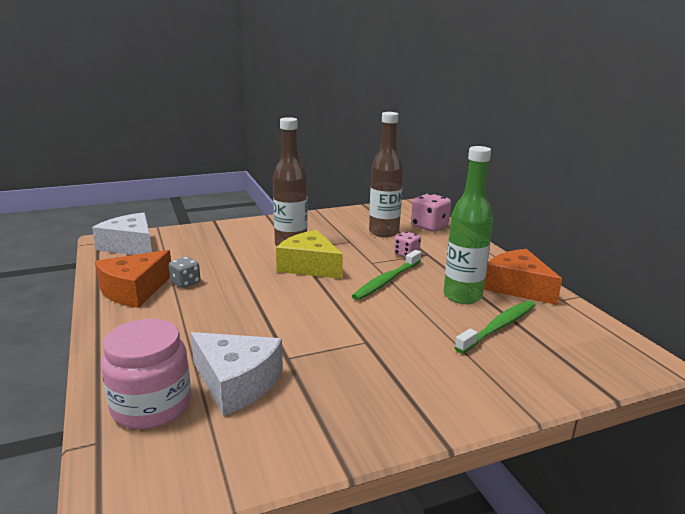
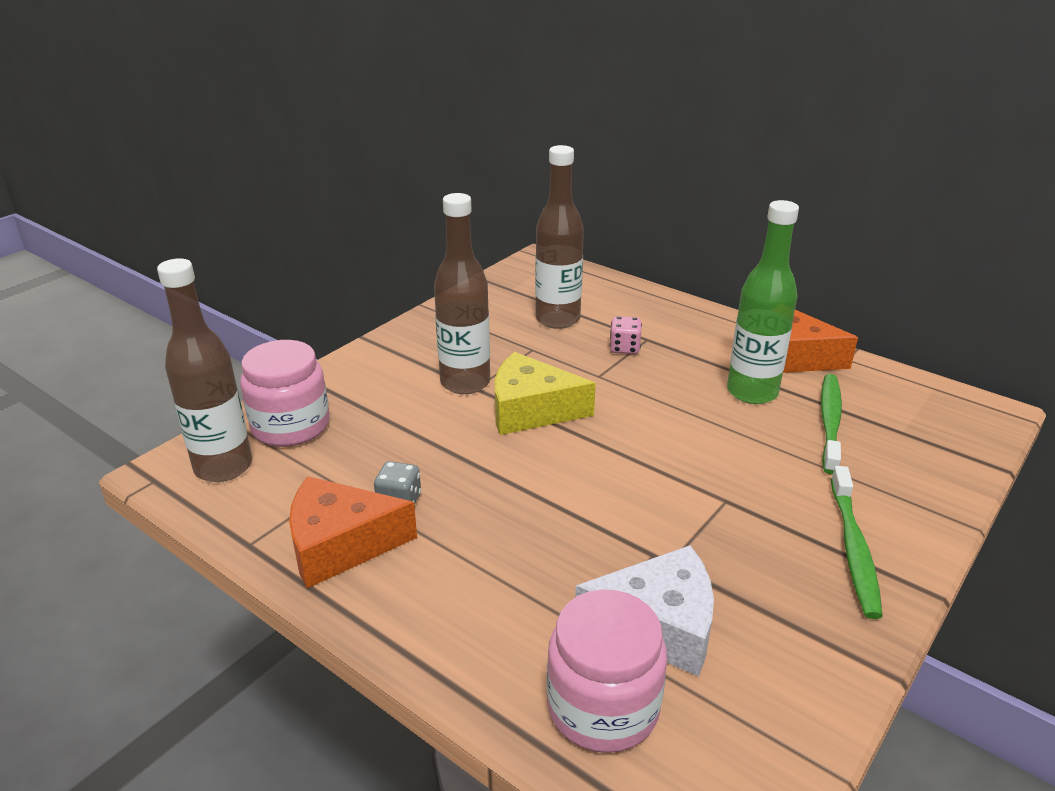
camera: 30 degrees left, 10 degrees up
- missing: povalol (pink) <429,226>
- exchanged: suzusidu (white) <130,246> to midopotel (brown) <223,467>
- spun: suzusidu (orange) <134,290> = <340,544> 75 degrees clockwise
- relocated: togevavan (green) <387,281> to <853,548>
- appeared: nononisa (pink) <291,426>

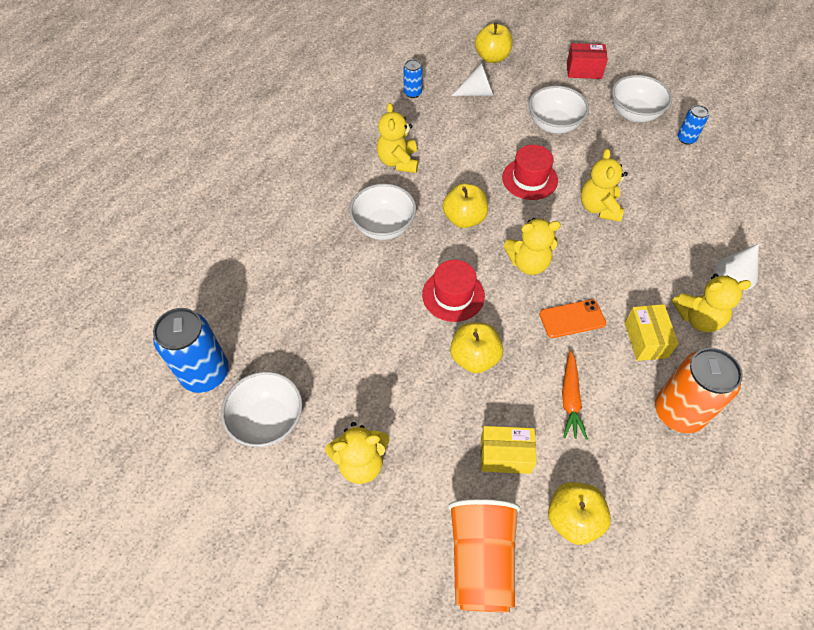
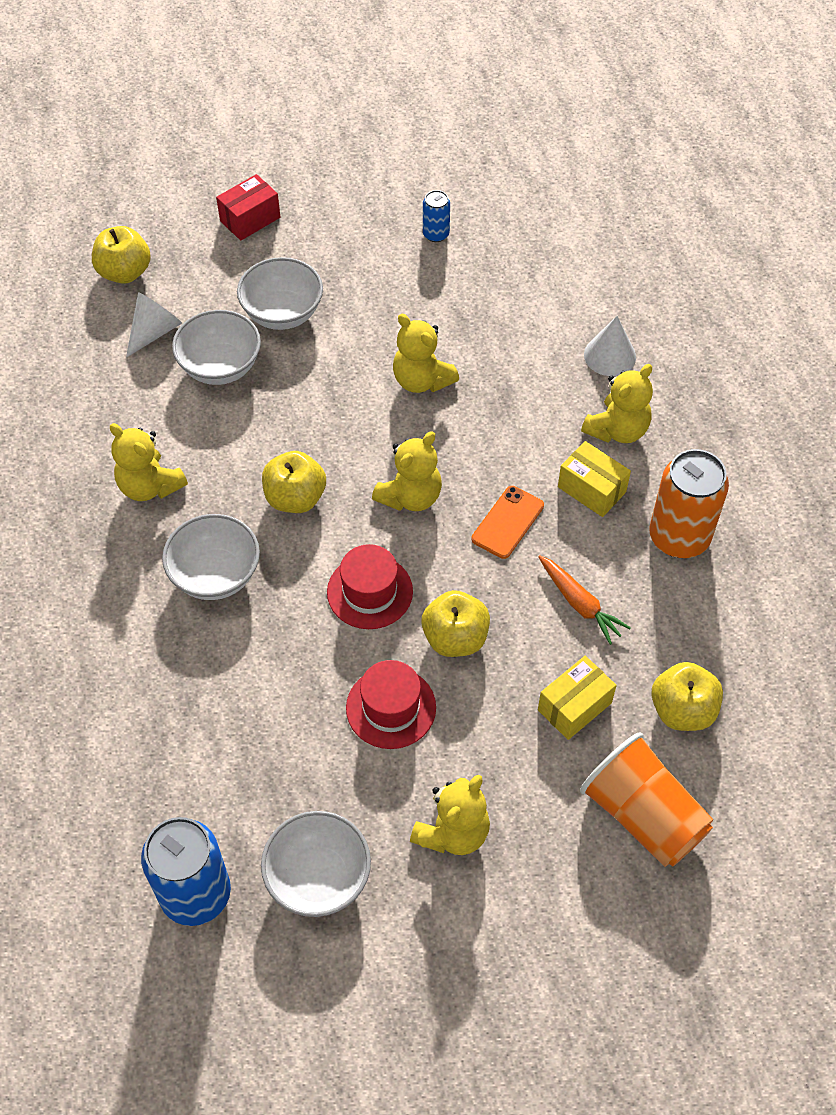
camera: 45 degrees left, 0 degrees up
- missing: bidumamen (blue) <412,93>
- relocated: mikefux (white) <634,114> to <220,367>
- relocated: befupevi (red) <529,179> to <391,707>

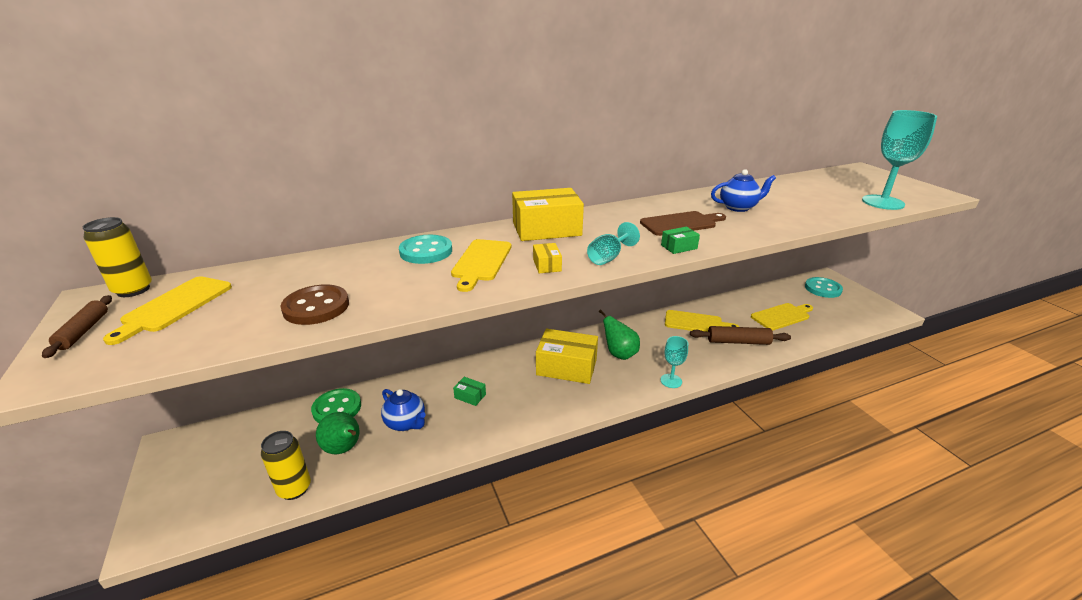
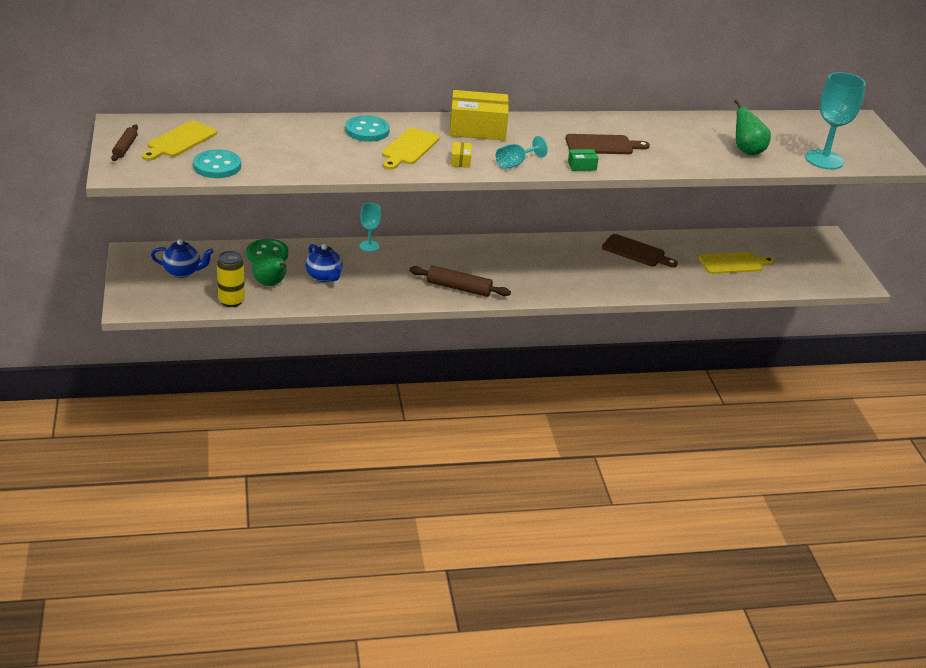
camera: 10 degrees right, 5 degrees up
- relocated: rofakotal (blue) <738,207> to <183,272>
- missing: bidumamen (yellow) <133,290>
- relocated: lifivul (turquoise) <823,289> to <217,166>
- missing: lifivul (brown) <316,307>
- relocated: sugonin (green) <619,354> to <747,151>
- colour: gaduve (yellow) <696,323> to gaduve (brown) <636,252>
- relocated: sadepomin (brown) <738,342> to <459,288>
- missing: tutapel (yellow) <566,367>
- relocated: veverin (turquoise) <671,381> to <369,246>
- missing: tutapel (green) <470,396>

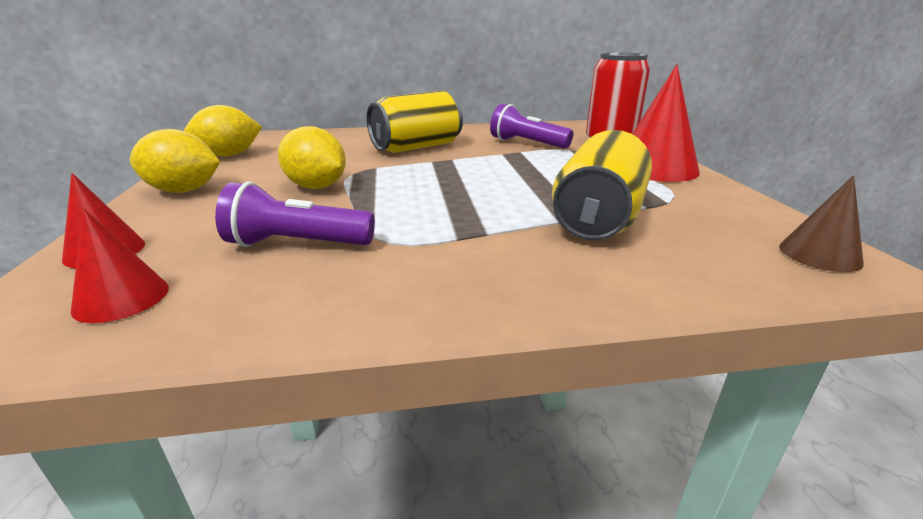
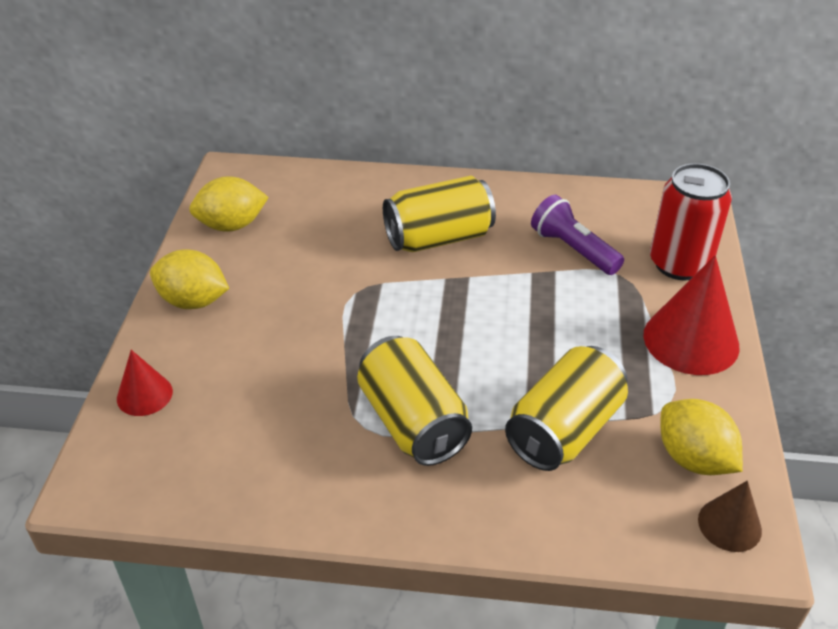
camera: 15 degrees right, 15 degrees up
- relocated: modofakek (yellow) <316,187> to <693,458>
- missing: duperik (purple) <297,244>
- missing: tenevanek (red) <121,298>
- appeared: bidumamen (yellow) <413,422>

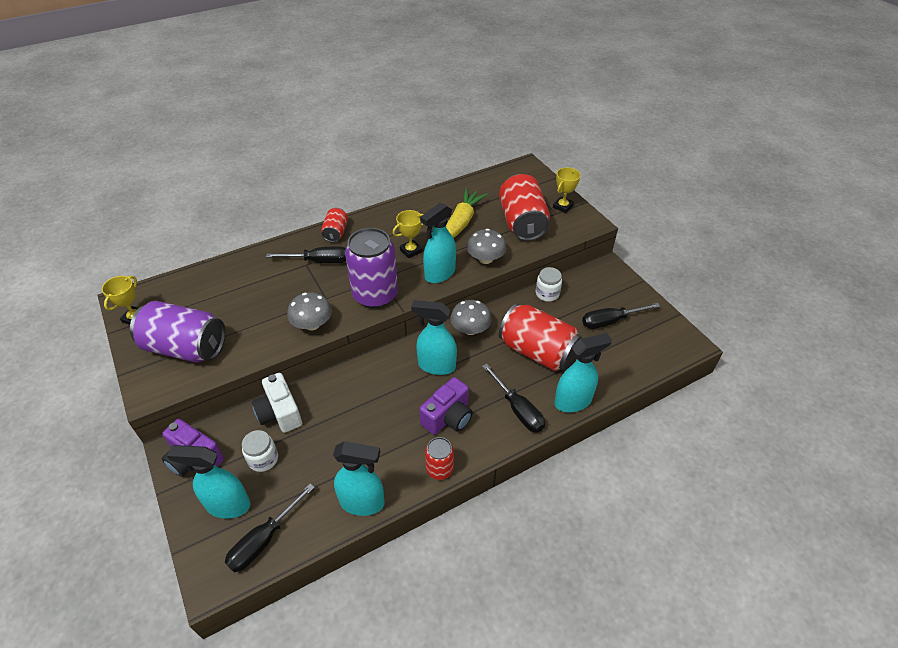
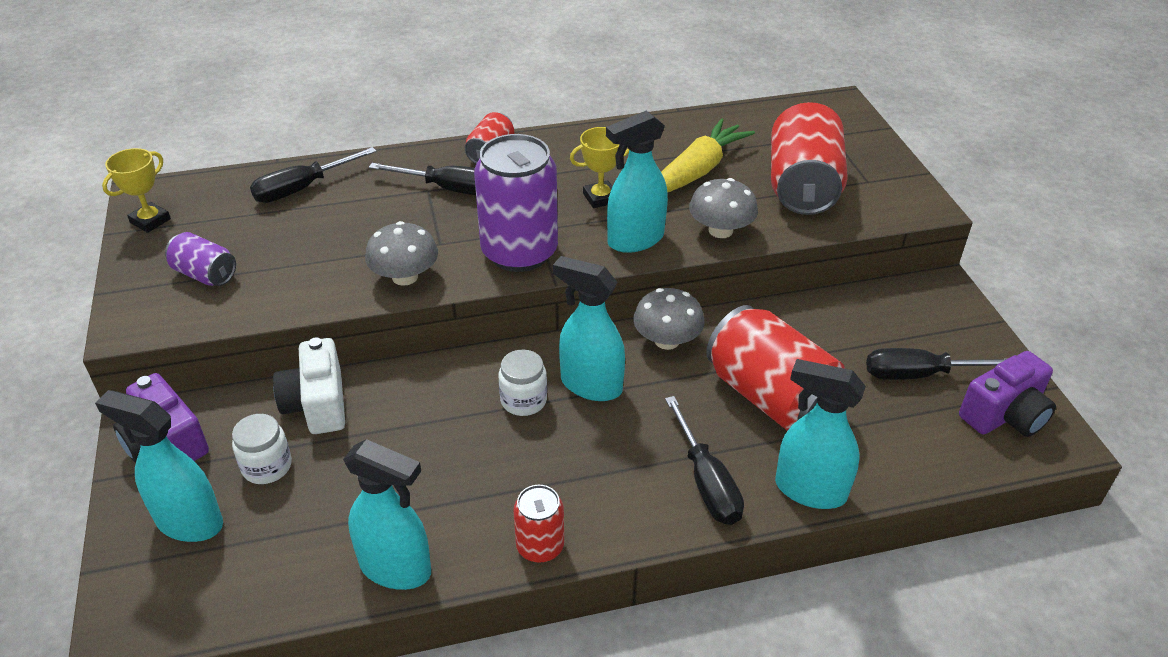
camera: 15 degrees right, 5 degrees down
- missing: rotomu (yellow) <563,206>
- relocated: nononisa (white) <547,294> to <523,400>
- size: bidumamen (purple) <186,347> = <205,274> x0.51
- spun: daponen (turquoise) <573,401> = <809,490> 150 degrees counterclockwise
- relocated: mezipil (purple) <448,417> to <1004,415>
- relocated: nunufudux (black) <264,540> to <302,189>

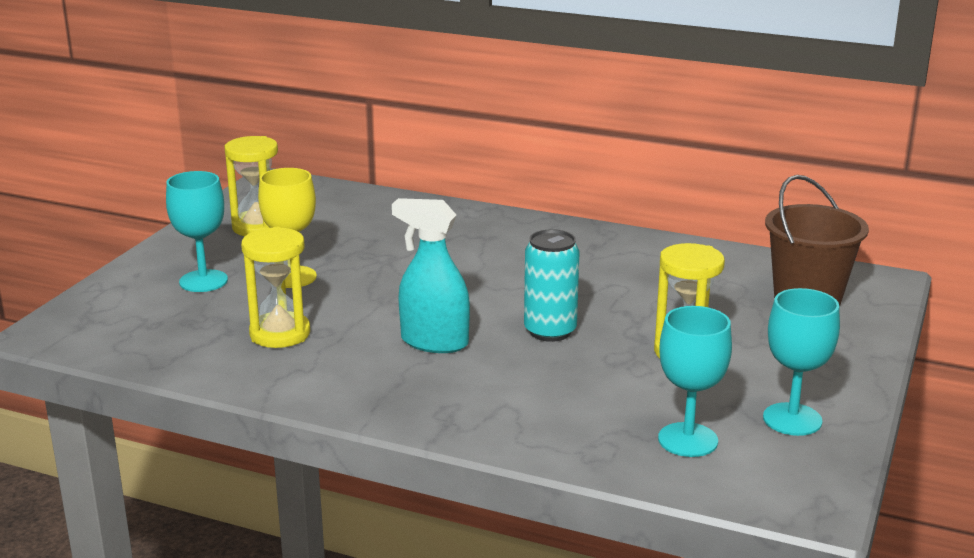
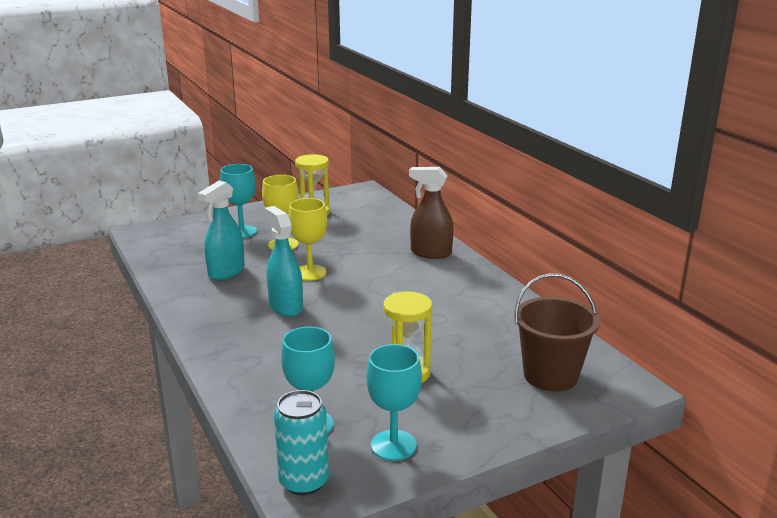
camera: 40 degrees right, 0 degrees up
- exchanged: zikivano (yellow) <280,334> to daponen (turquoise) <226,272>
- relocated: bidumamen (turquoise) <550,331> to <304,481>
- appeared: daponen (brown) <430,253>
- appeared: veverin (yellow) <310,273>

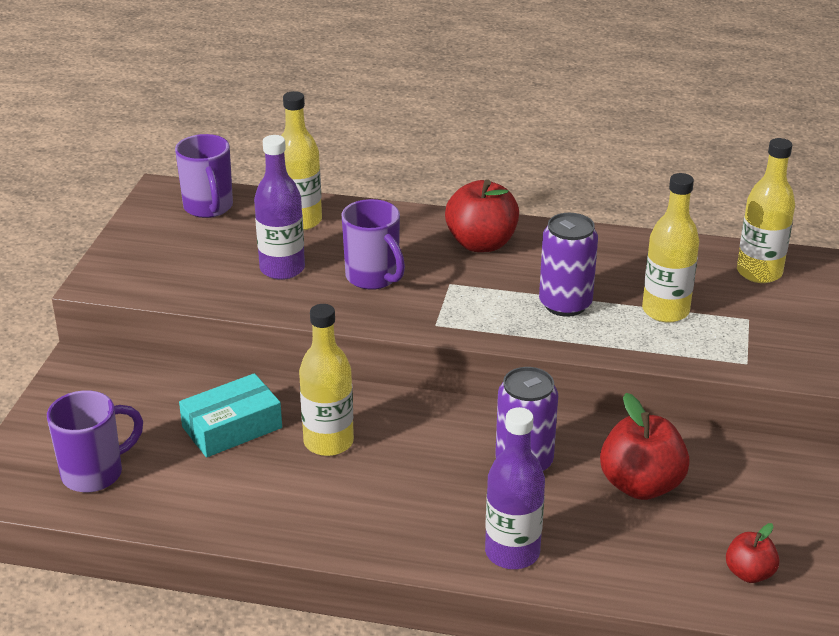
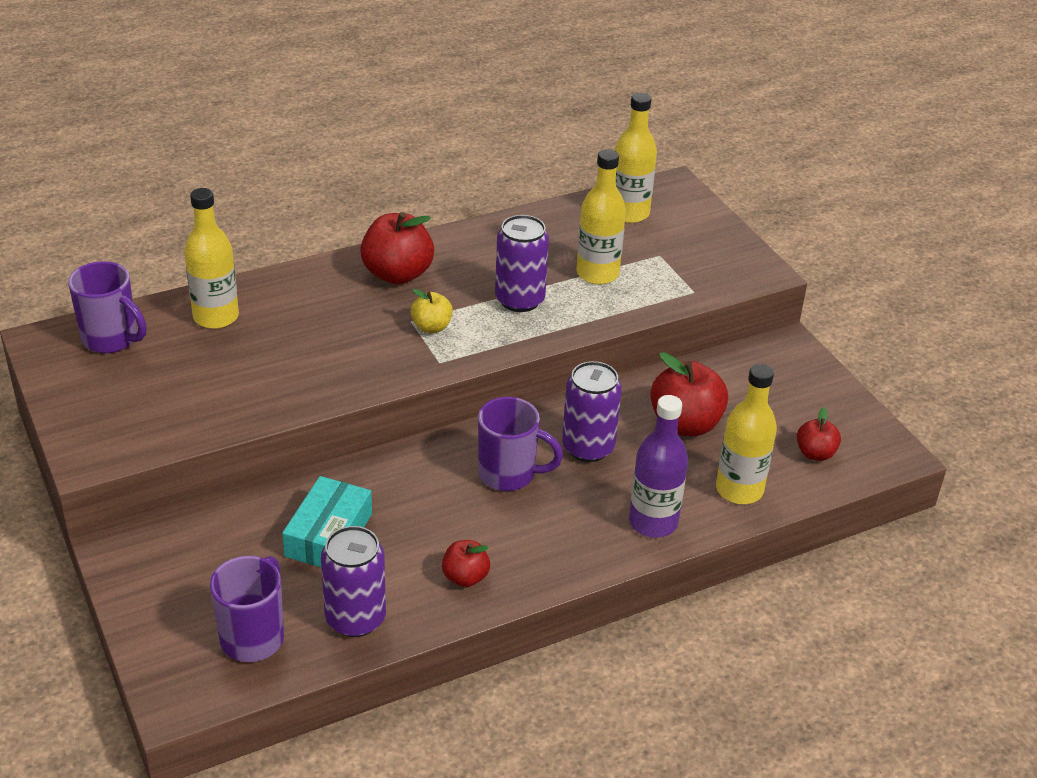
camera: 40 degrees left, 5 degrees up
- missing: midopotel (purple) <282,269>
- relocated: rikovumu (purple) <374,278> to <509,474>
- relocated: midopotel (yellow) <328,442> to <739,490>
- appeared: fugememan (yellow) <431,327>
- appeared: bidumamen (purple) <355,618>
- appeared: fugememan (red) <465,577>

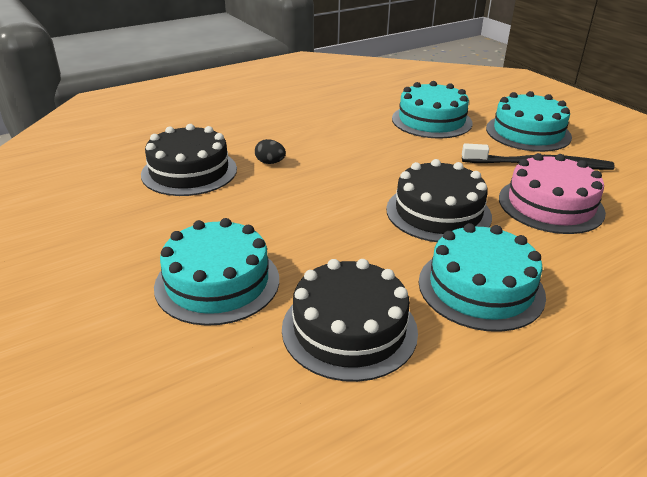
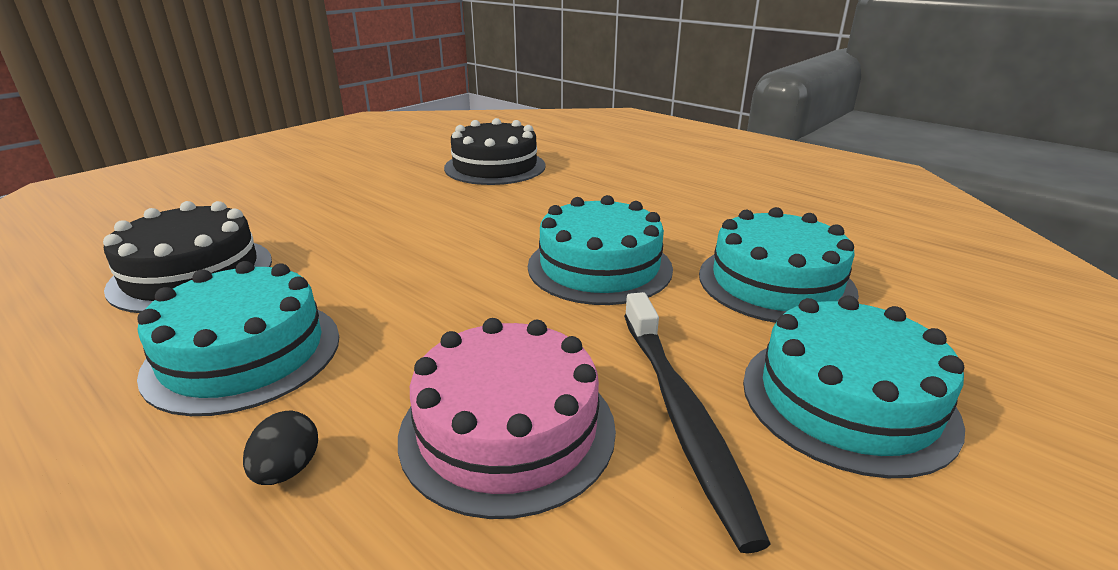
camera: 75 degrees right, 5 degrees down
- relocated: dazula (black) <270,162> to <287,470>
- missing: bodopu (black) <438,212>
- relocated: bodopu (turquoise) <217,282> to <599,267>

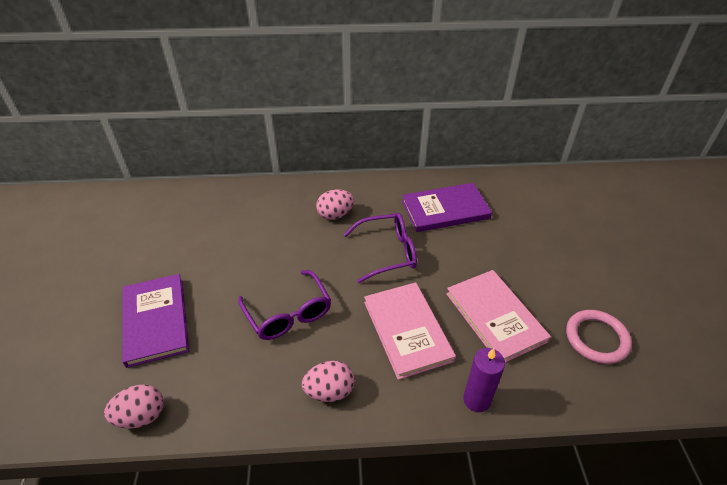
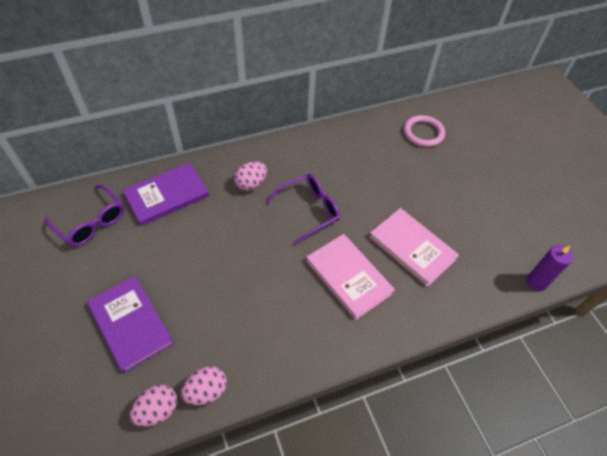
camera: 20 degrees left, 10 degrees up
- relocated: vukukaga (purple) <445,209> to <167,195>
- relocated: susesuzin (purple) <288,314> to <91,222>
- relocated: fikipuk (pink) <596,338> to <423,133>
- relocated: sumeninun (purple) <476,400> to <536,282>
- relocated: dazula (pink) <329,391> to <206,391>

